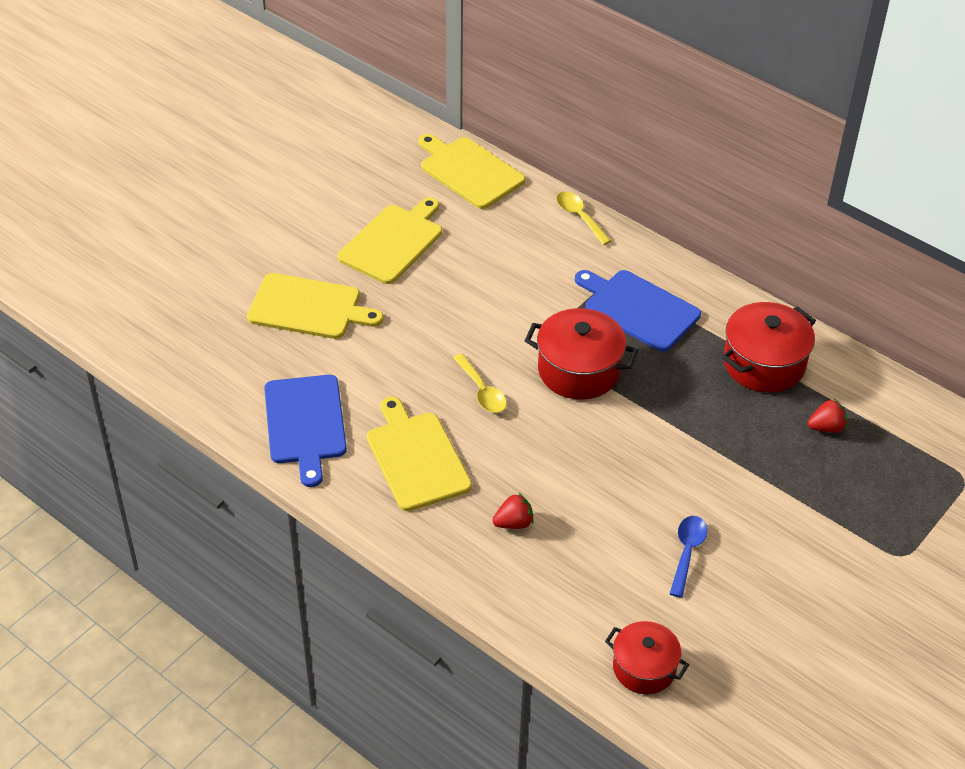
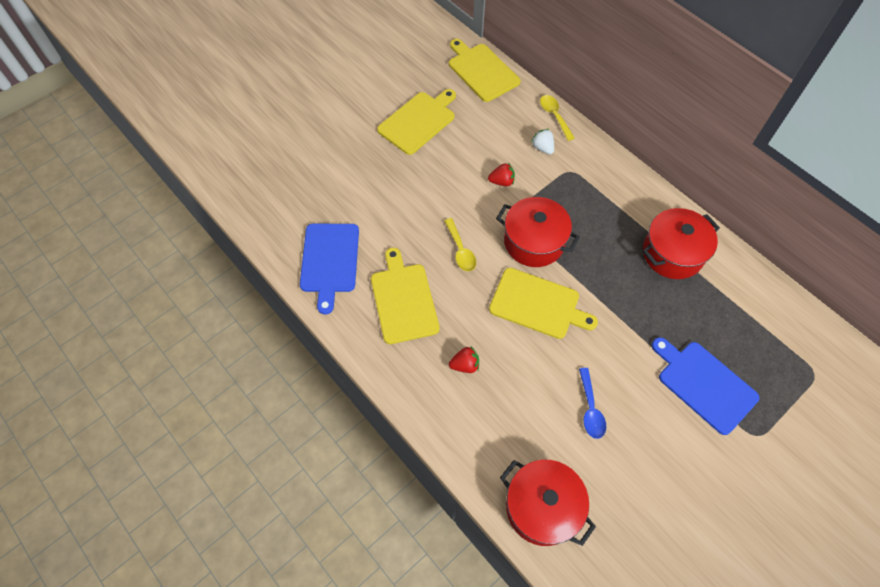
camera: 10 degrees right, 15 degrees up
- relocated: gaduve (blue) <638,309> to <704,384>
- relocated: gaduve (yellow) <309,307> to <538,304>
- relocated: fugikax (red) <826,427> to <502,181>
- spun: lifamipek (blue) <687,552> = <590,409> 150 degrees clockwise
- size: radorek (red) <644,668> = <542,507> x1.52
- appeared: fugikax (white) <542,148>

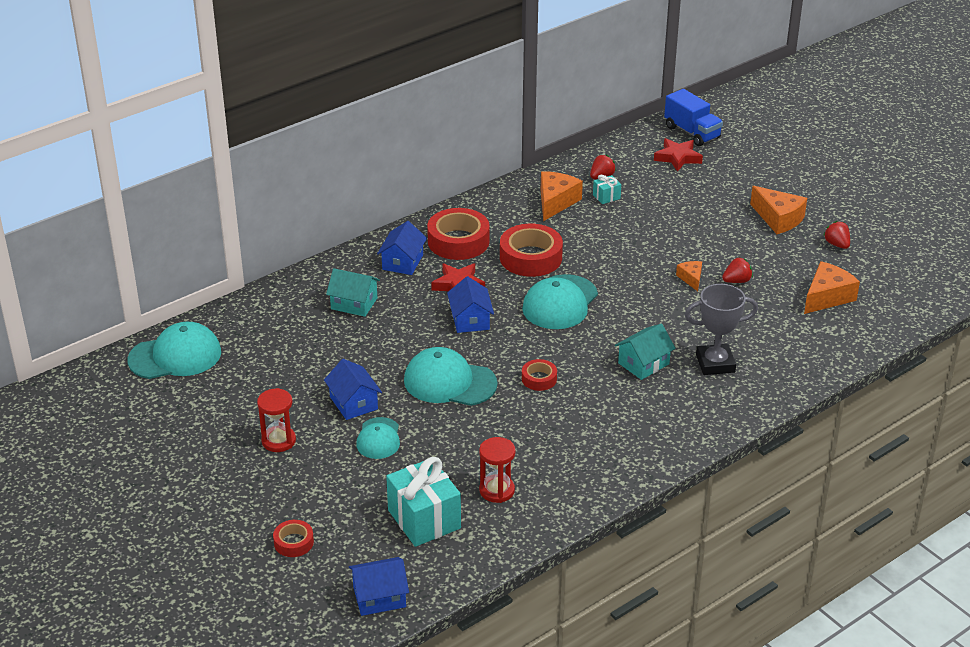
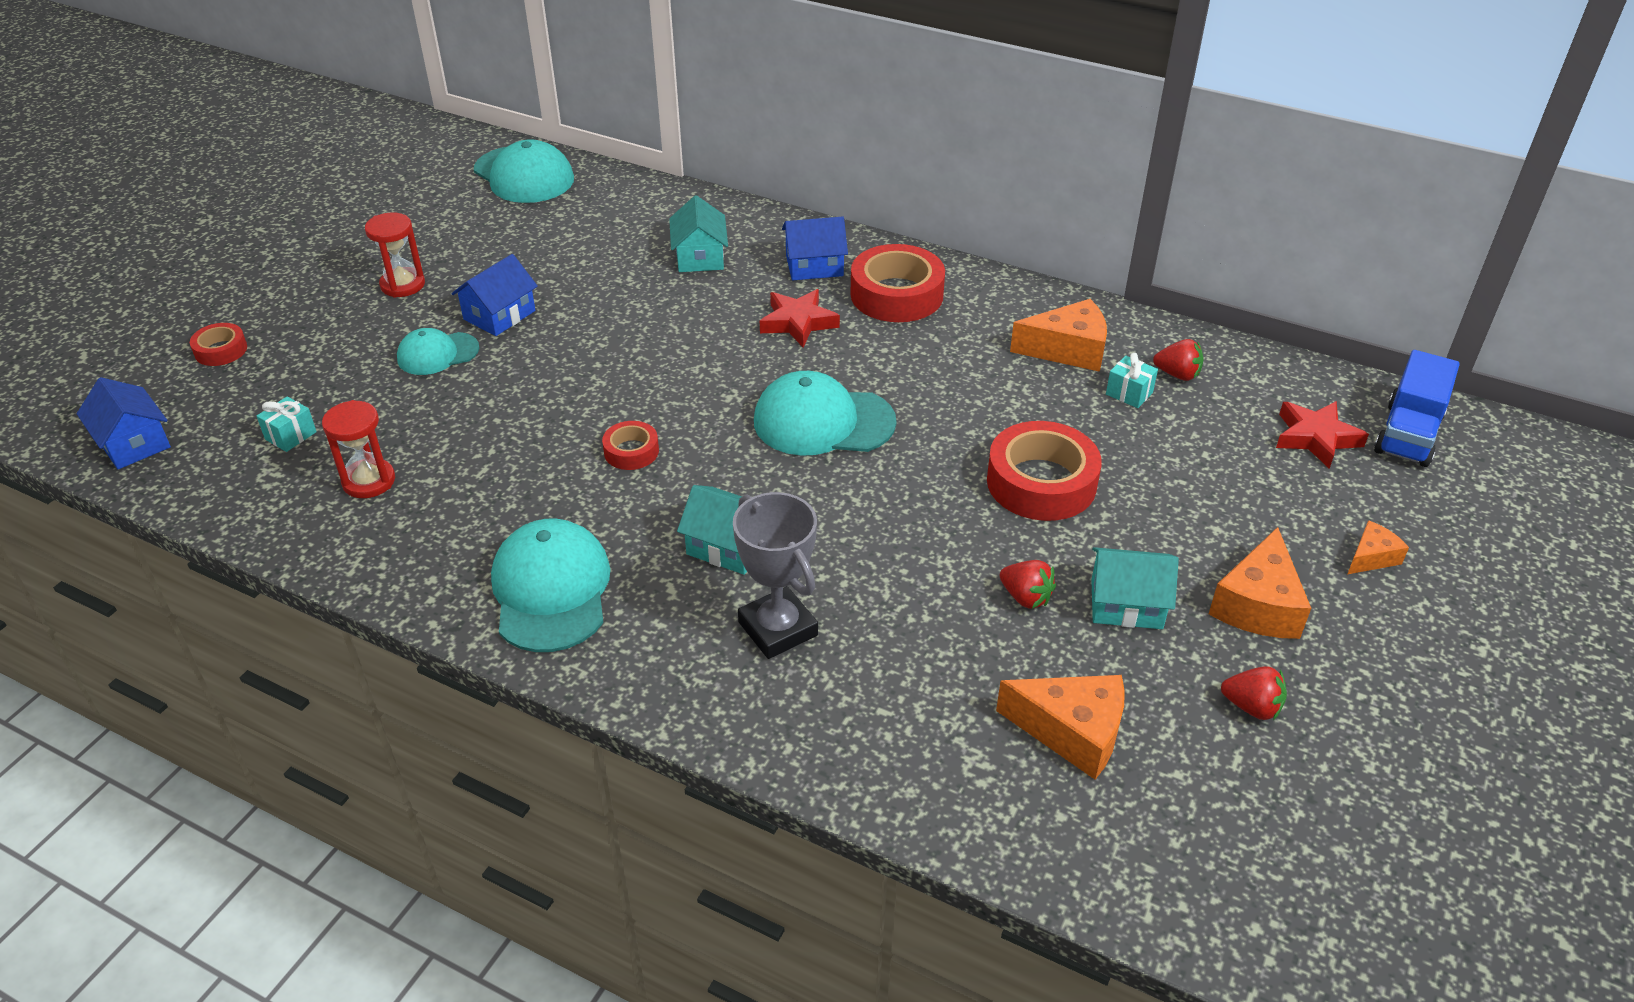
camera: 65 degrees right, 5 degrees up
- spun: fugikax (red) <837,244> = <1252,707> 75 degrees clockwise
- relocated: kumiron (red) <530,257> to <1041,482>
- relocated: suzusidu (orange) <691,279> to <1371,557>
- missing: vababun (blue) <470,320>
- relocated: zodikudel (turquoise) <449,382> to <551,590>
- size: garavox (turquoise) <424,519> = <291,436> x0.46
- appeared: vababun (turquoise) <1126,604>

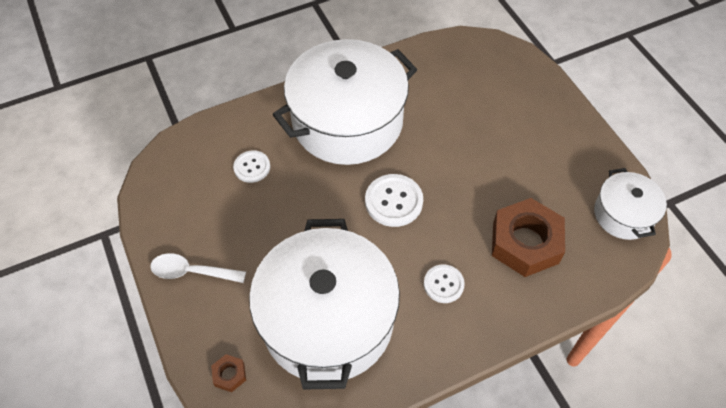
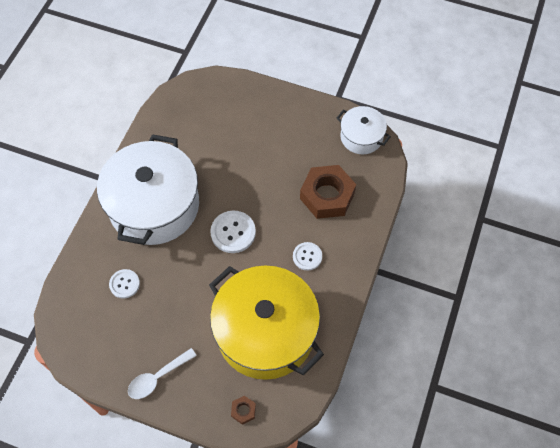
camera: 45 degrees left, 5 degrees up
- colour: radorek (white) <328,320> to radorek (yellow) <266,332>

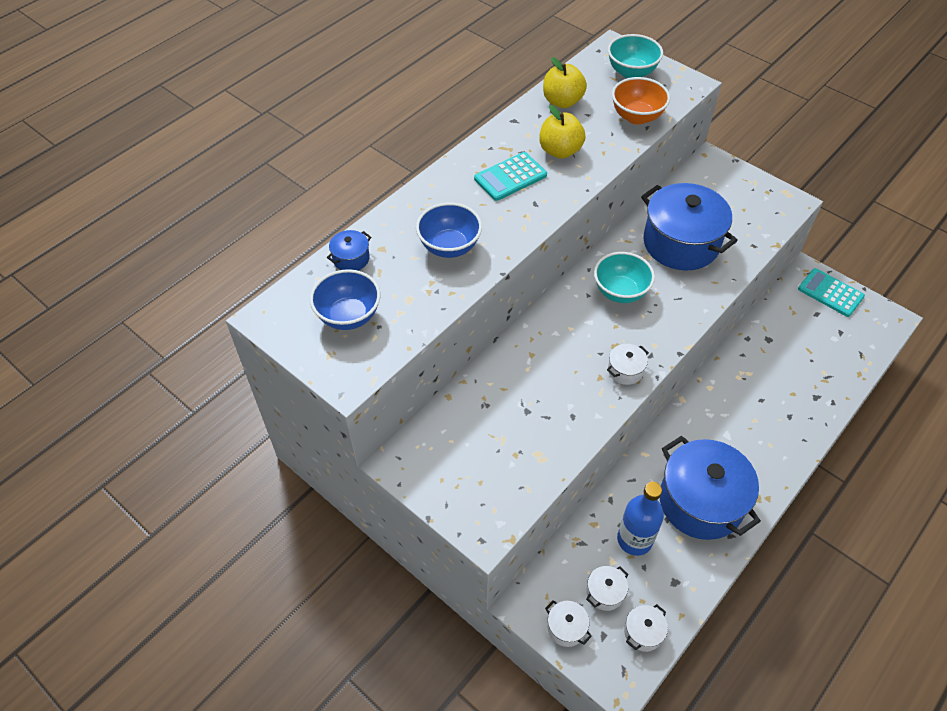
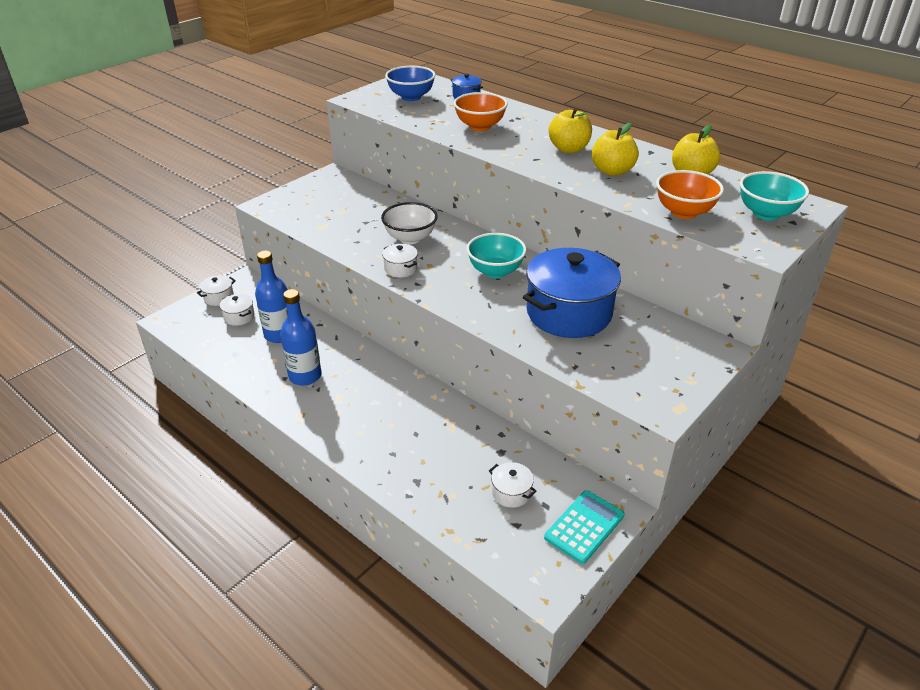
camera: 90 degrees right, 15 degrees down
- exchanged: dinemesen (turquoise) <510,177> to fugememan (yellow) <569,149>
- colour: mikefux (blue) <449,247> to mikefux (orange) <480,126>
- exchanged: radorek (blue) <700,502> to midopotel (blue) <305,376>
- relocated: radorek (white) <643,632> to <511,492>
- appeared: mikefux (white) <410,238>

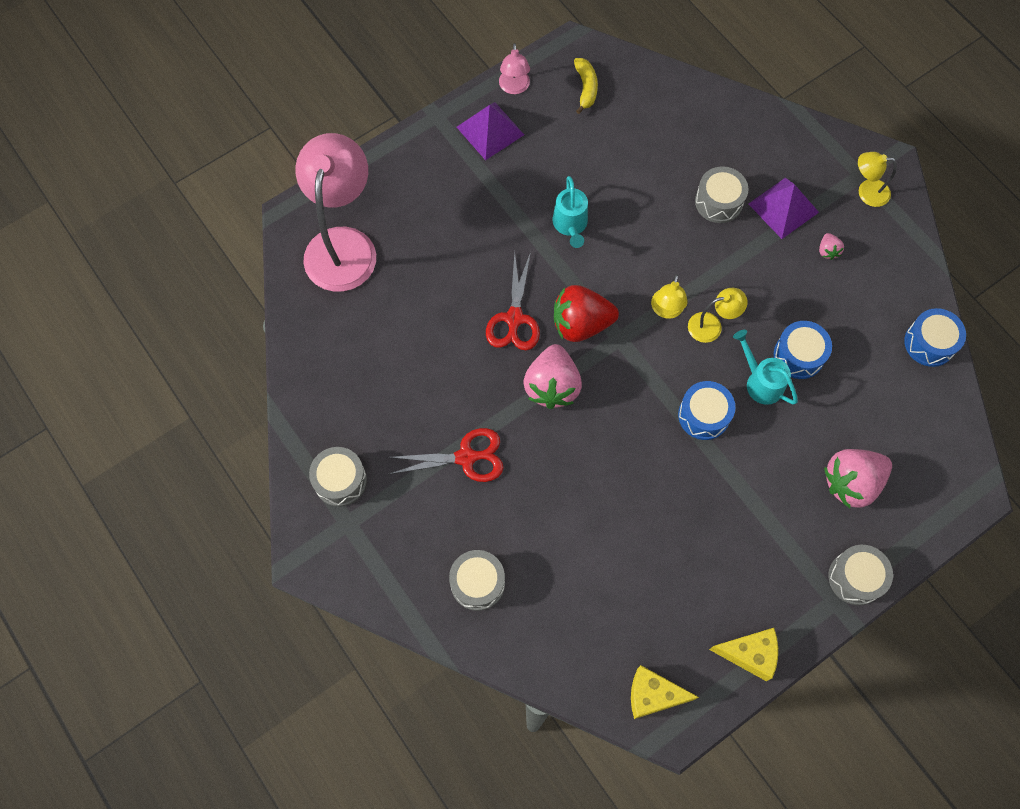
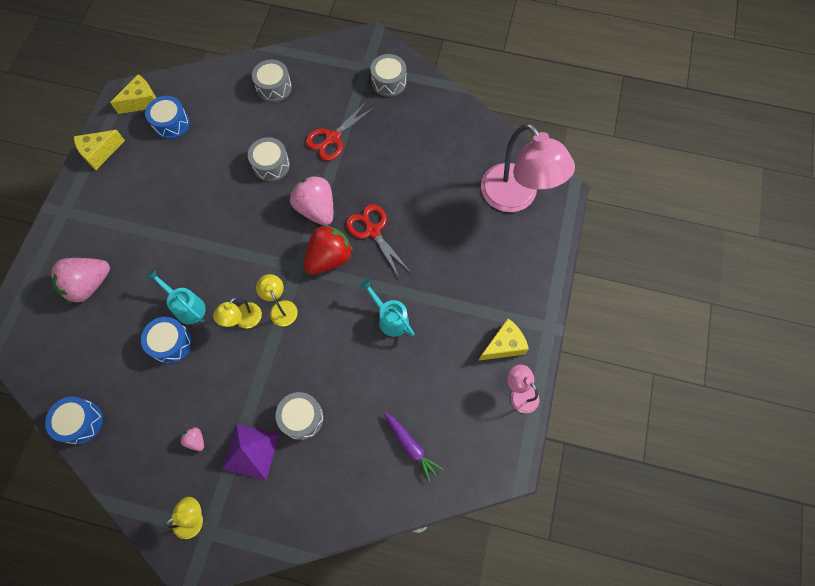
camera: 140 degrees right, 0 degrees up
- missing: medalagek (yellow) <586,88>
- exchanged: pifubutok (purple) <490,130> to suzusidu (yellow) <504,345>
- spun: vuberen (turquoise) <760,381> = <186,306> 150 degrees counterclockwise
- relocated: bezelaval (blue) <703,415> to <171,123>
- spun: fugikax (pink) <851,483> = <89,285> 150 degrees counterclockwise
- relocated: bezelaval (grey) <855,578> to <271,165>
- appeared: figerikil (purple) <411,446>

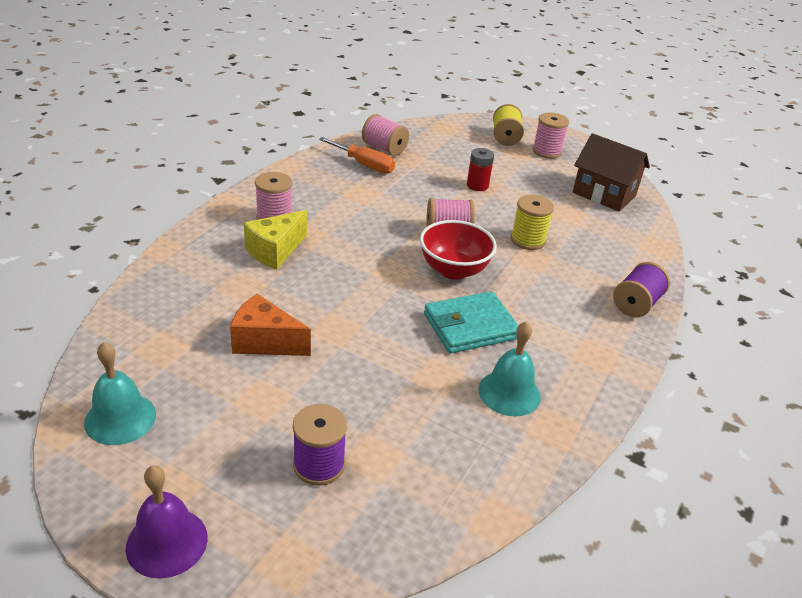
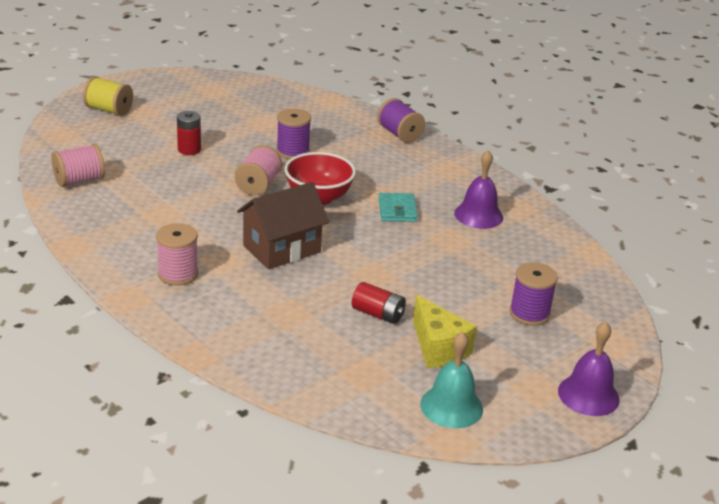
camera: 70 degrees left, 5 degrees down
- missing: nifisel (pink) <546,151>
- relocated: vababun (brown) <604,194> to <281,249>
- missing: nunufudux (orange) <364,165>
- colour: nifisel (yellow) <527,240> to nifisel (purple) <293,151>
- relocated: suzusidu (yellow) <275,251> to <438,348>
- size: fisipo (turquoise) <470,326> = <397,210> x0.65
- exchanged: suzusidu (orange) <265,342> to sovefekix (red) <378,314>
- colour: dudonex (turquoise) <509,393> to dudonex (purple) <478,215>

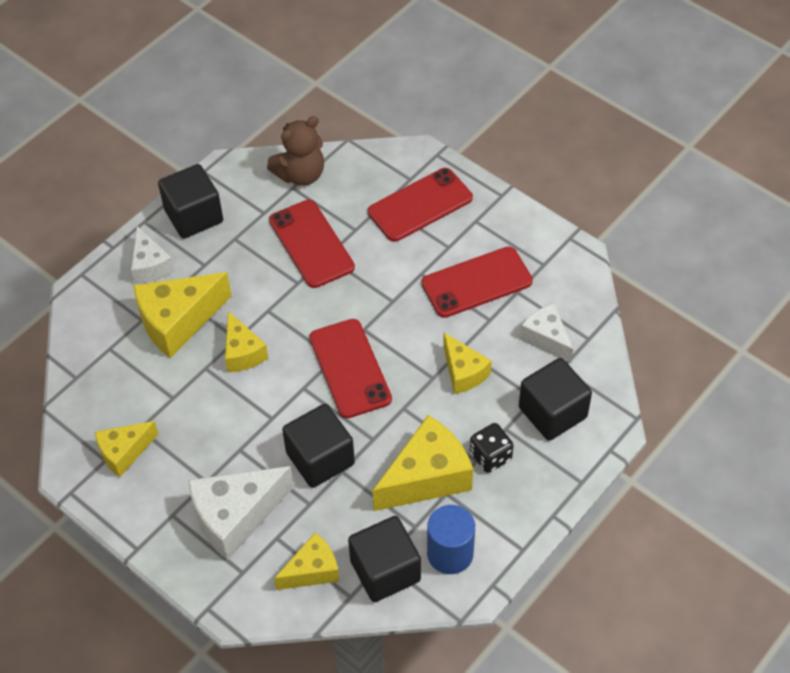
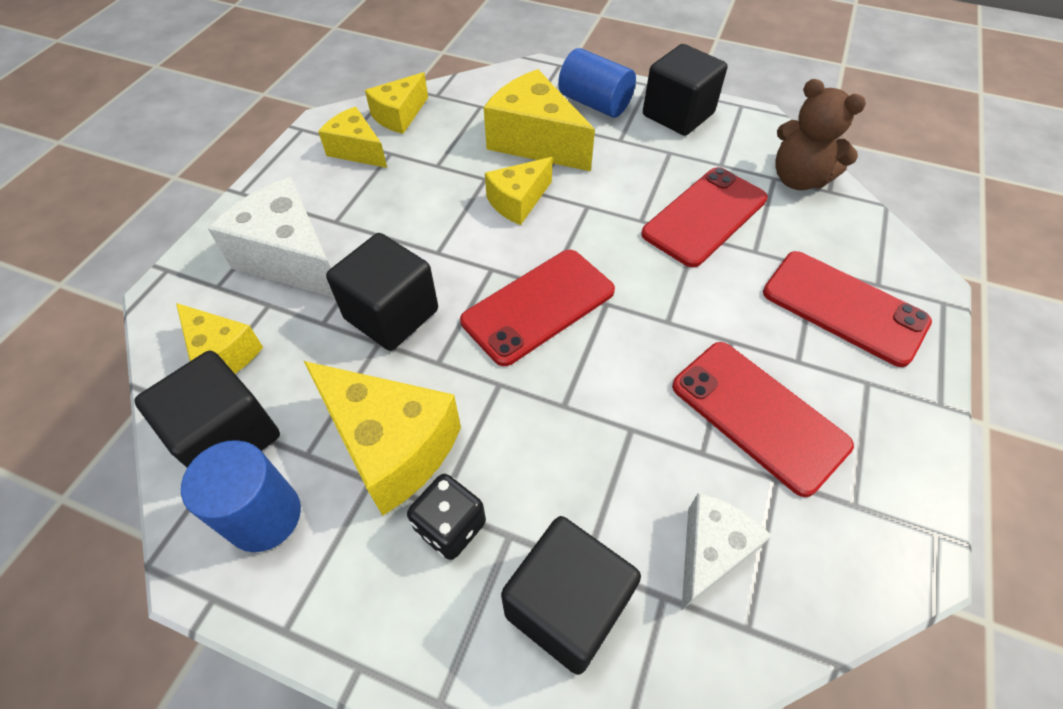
camera: 70 degrees right, 0 degrees up
- exchanged: suzusidu (white) <150,266> to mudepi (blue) <594,103>
- relocated: suzusidu (yellow) <463,372> to <399,116>

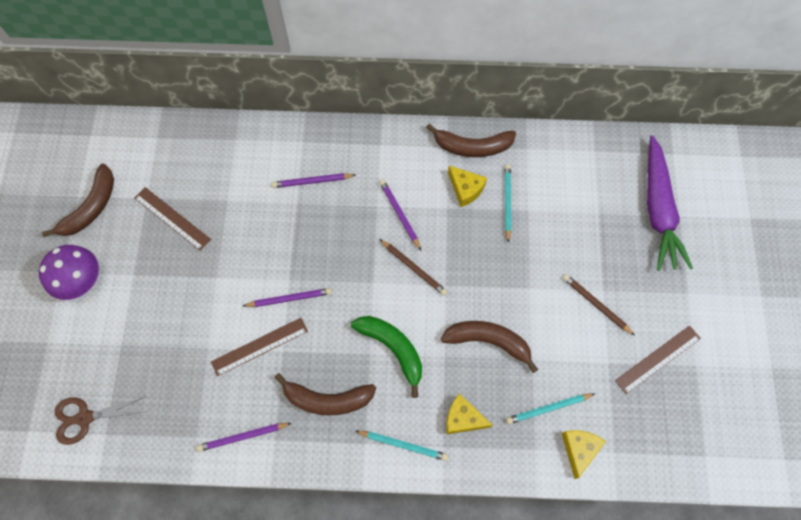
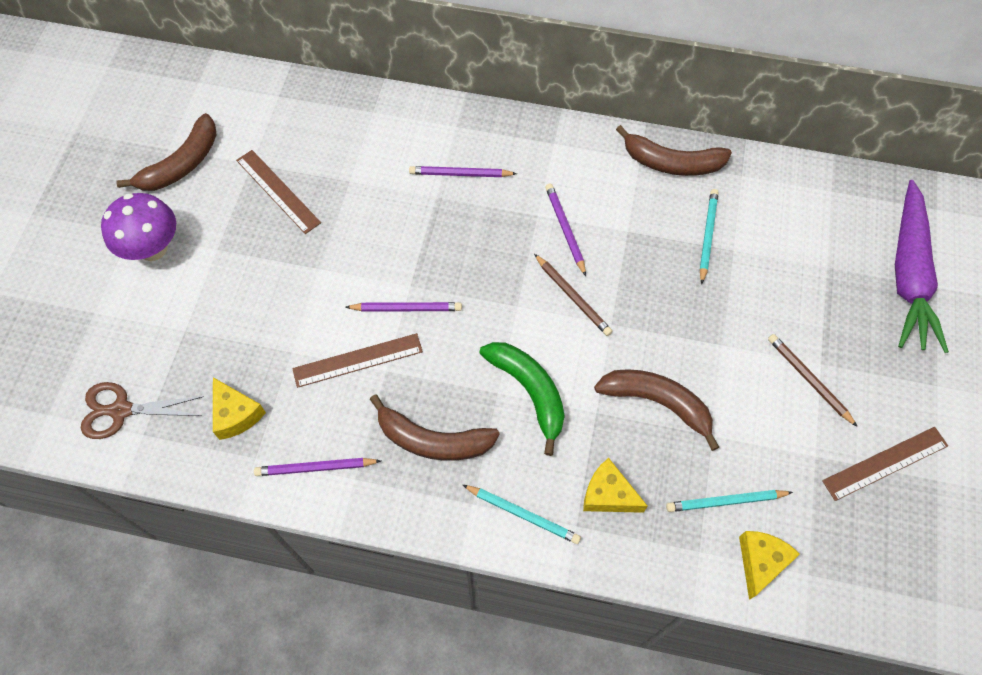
camera: 10 degrees right, 5 degrees down
- relocated: suzusidu (yellow) <465,189> to <236,414>

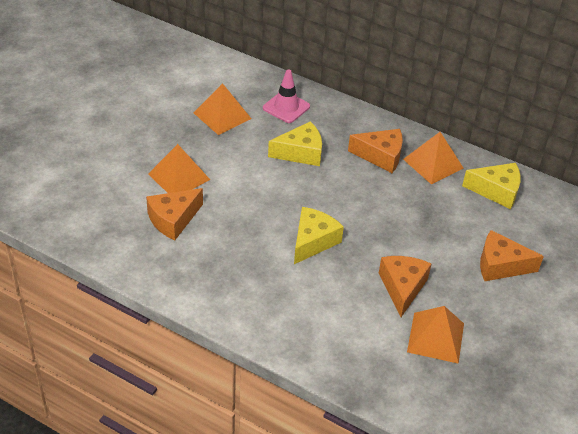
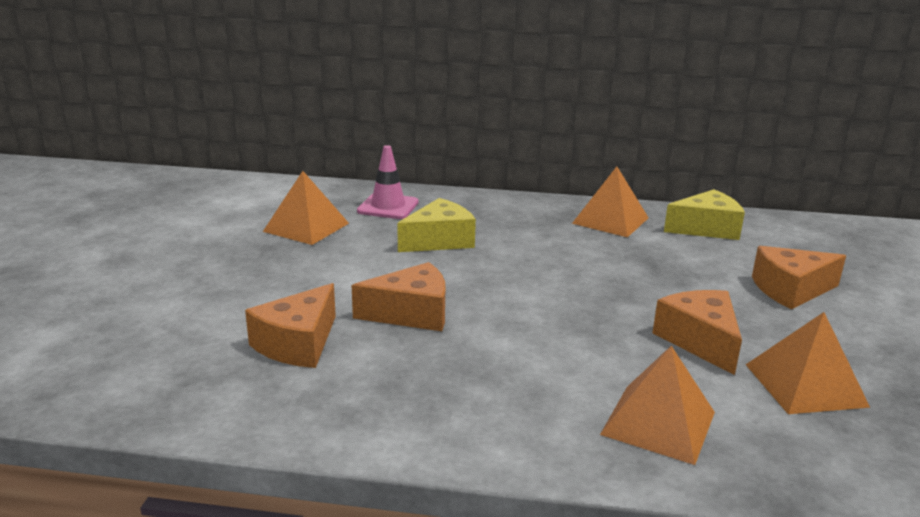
camera: 20 degrees left, 20 degrees down
- relocated: suzusidu (orange) <381,156> to <411,313>
- relocated: pifubutok (orange) <179,176> to <658,423>
- missing: suzusidu (yellow) <313,241>

